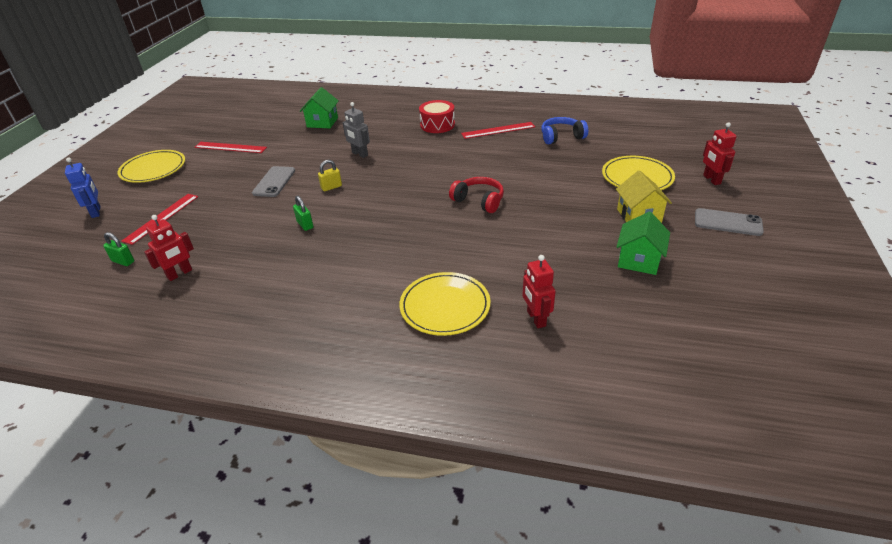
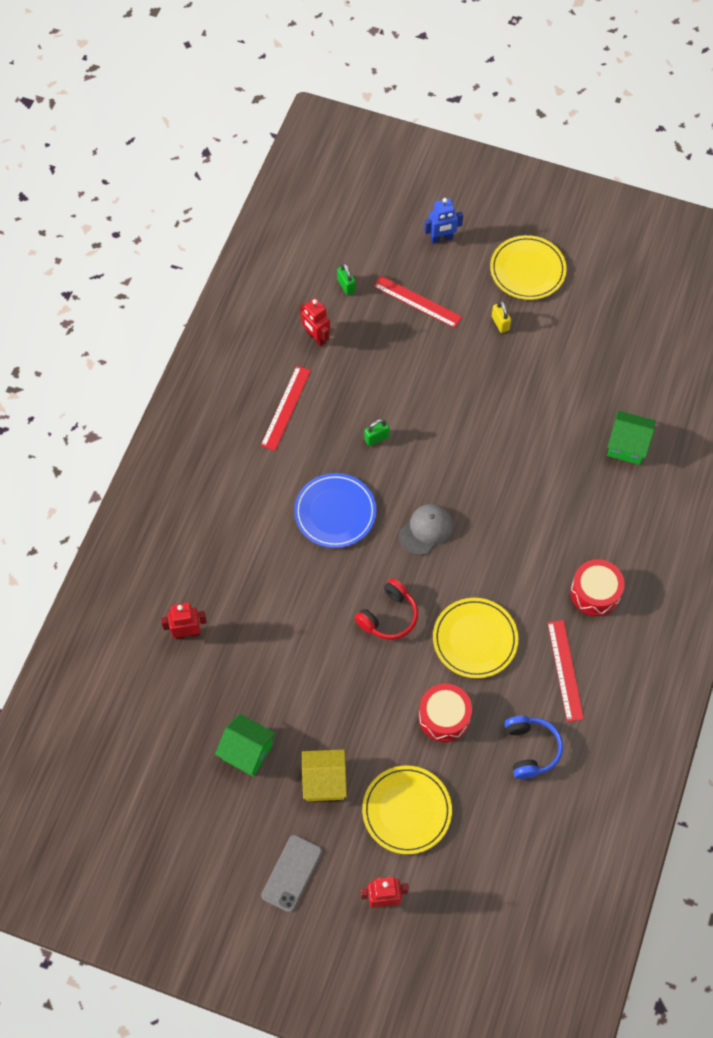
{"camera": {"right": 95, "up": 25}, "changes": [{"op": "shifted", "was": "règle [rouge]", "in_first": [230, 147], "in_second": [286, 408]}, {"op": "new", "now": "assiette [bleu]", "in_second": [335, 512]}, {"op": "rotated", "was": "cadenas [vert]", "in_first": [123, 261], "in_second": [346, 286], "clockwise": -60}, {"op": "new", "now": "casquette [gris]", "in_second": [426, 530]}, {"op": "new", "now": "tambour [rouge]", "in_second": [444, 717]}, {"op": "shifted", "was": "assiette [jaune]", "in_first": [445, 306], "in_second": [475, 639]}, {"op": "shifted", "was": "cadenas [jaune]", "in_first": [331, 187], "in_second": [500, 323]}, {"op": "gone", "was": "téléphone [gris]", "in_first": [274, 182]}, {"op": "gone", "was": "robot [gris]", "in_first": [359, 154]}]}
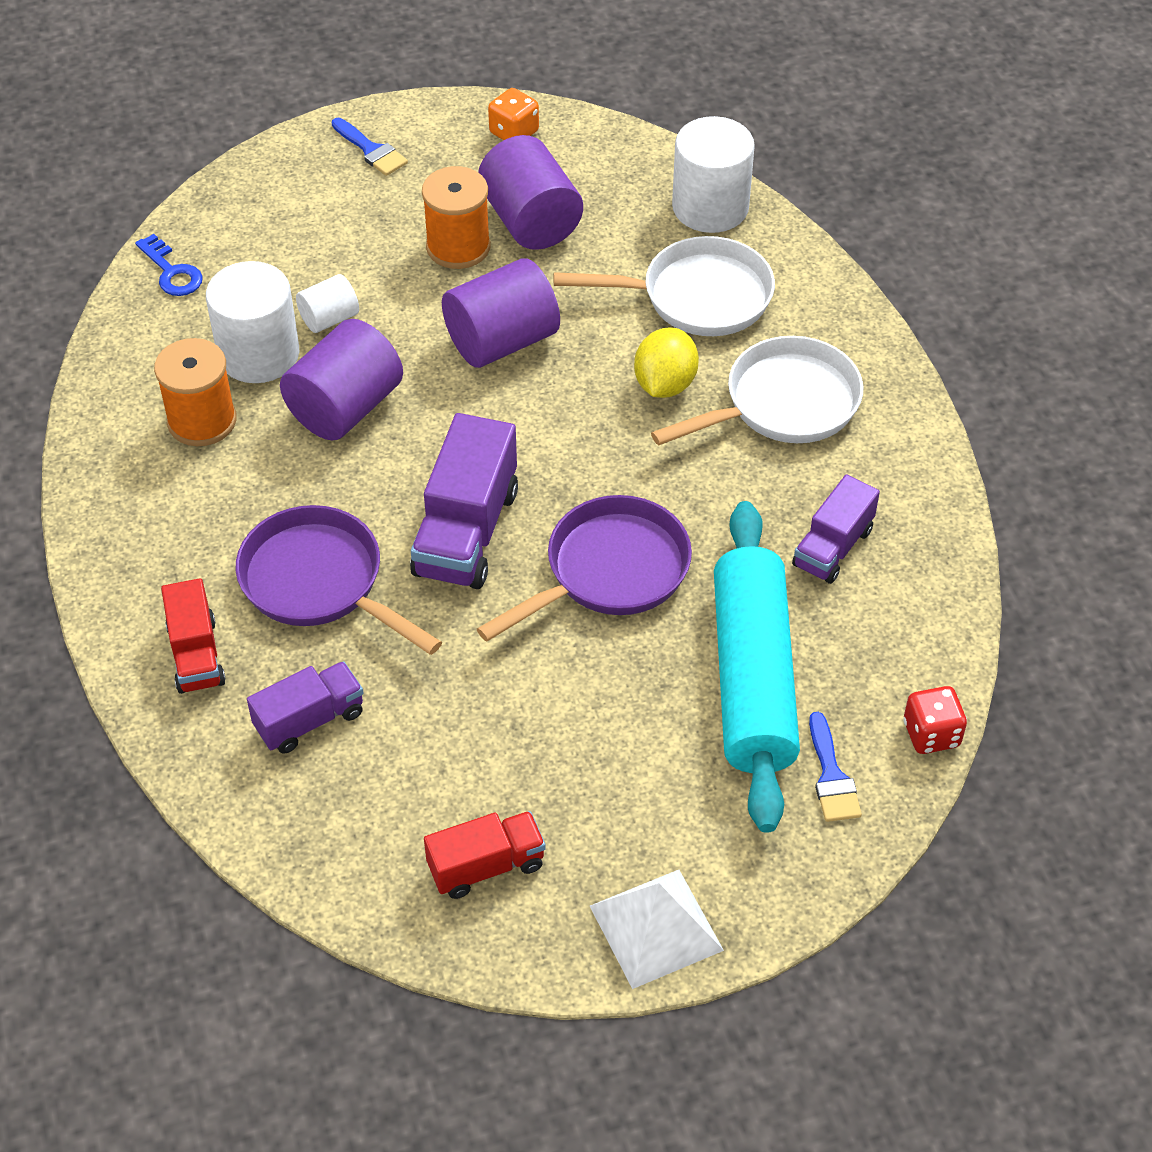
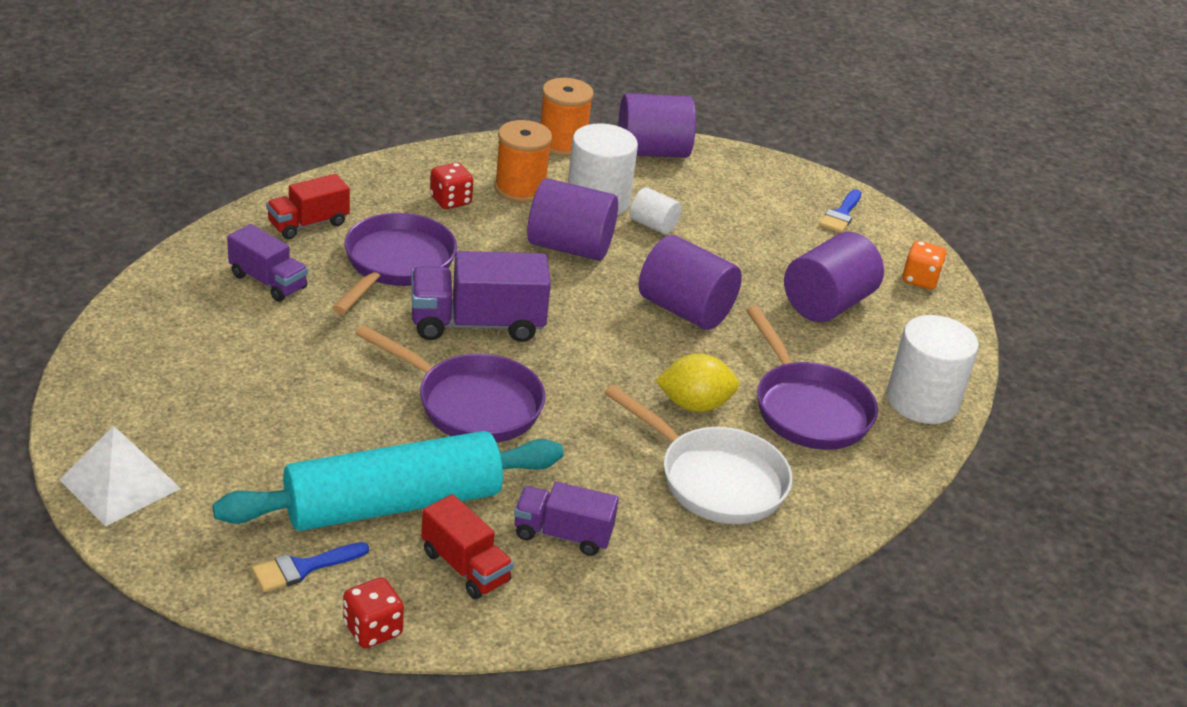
{"camera": {"right": 65, "up": -15}, "changes": [{"op": "shifted", "was": "camion [rouge]", "in_first": [486, 866], "in_second": [465, 567]}, {"op": "new", "now": "dé [rouge]", "in_second": [450, 201]}, {"op": "shifted", "was": "bobine [orange]", "in_first": [458, 247], "in_second": [562, 143]}, {"op": "swapped", "was": "clé [bleu]", "now": "cylindre [violet]", "in_first": [172, 272], "in_second": [652, 151]}, {"op": "repainted", "was": "poêle [blanc]", "now": "poêle [violet]", "in_first": [697, 297], "in_second": [808, 409]}]}
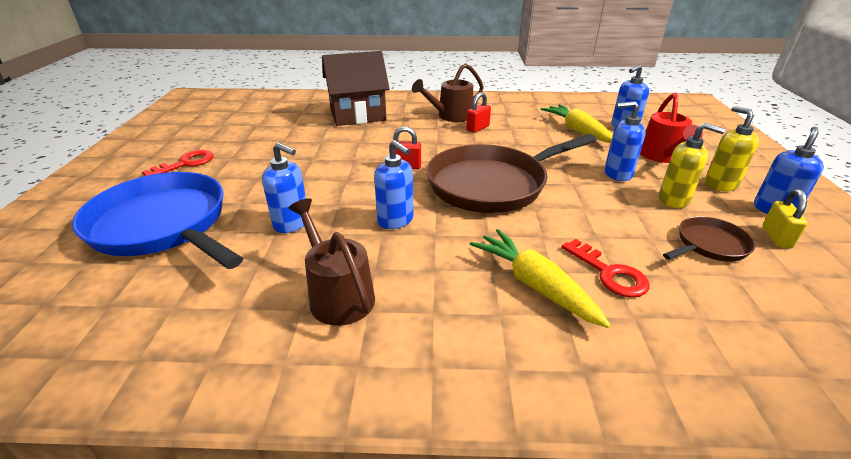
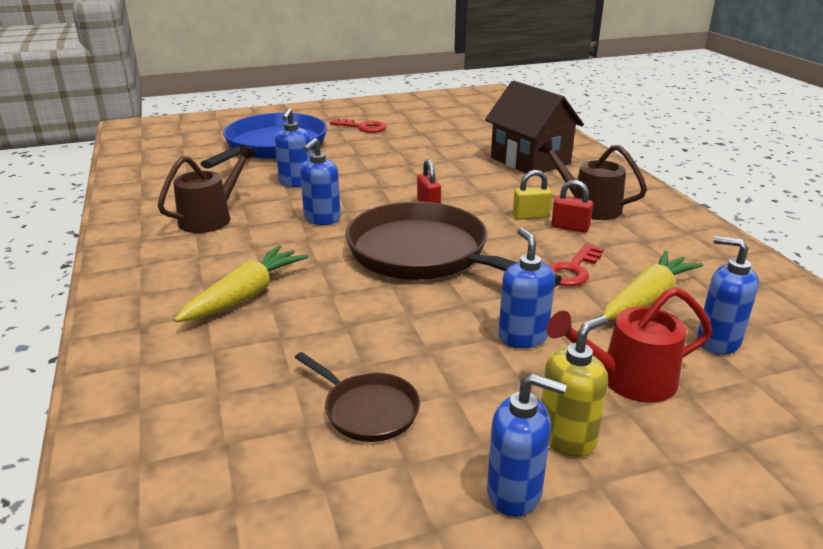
{"camera": {"right": 70, "up": -5}, "changes": [{"op": "shifted", "was": "cadenas [jaune]", "in_first": [776, 237], "in_second": [530, 216]}, {"op": "shifted", "was": "clé [rouge]", "in_first": [609, 273], "in_second": [572, 270]}, {"op": "gone", "was": "distributeur de savon [jaune]", "in_first": [673, 200]}]}
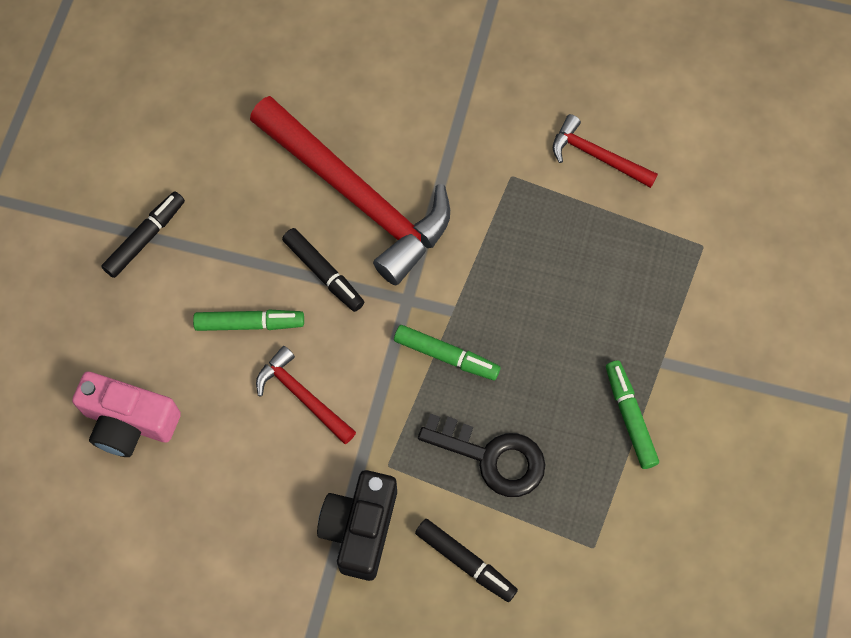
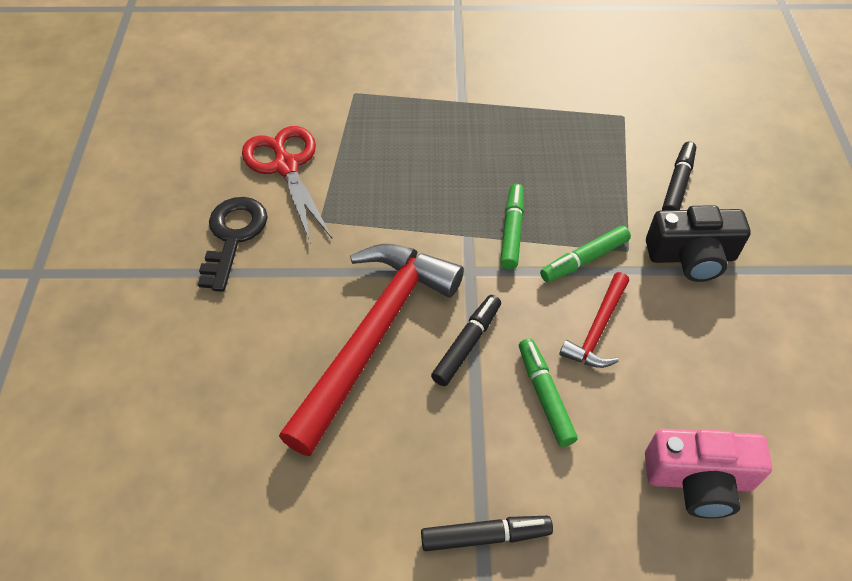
{"camera": {"right": -105, "up": -15}, "changes": [{"op": "shifted", "was": "clé [noir]", "in_first": [492, 457], "in_second": [233, 237]}, {"op": "swapped", "was": "marteau [rouge]", "now": "ciseaux [rouge]", "in_first": [597, 156], "in_second": [286, 166]}, {"op": "rotated", "was": "feutre [noir]", "in_first": [145, 238], "in_second": [485, 536], "clockwise": 150}, {"op": "shifted", "was": "feutre [vert]", "in_first": [630, 417], "in_second": [584, 259]}, {"op": "rotated", "was": "appareil photo [rose]", "in_first": [129, 422], "in_second": [698, 480], "clockwise": 90}]}
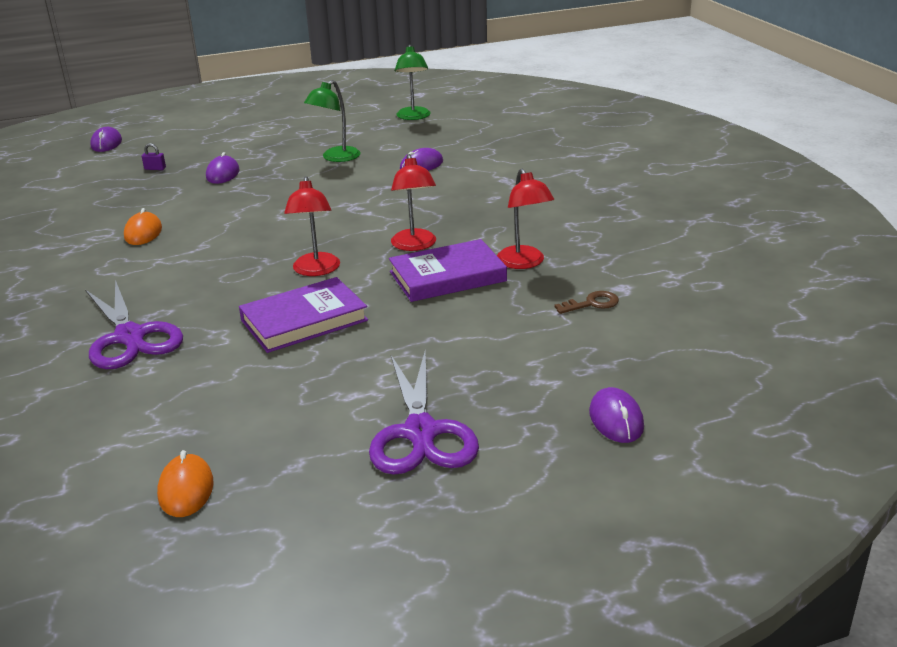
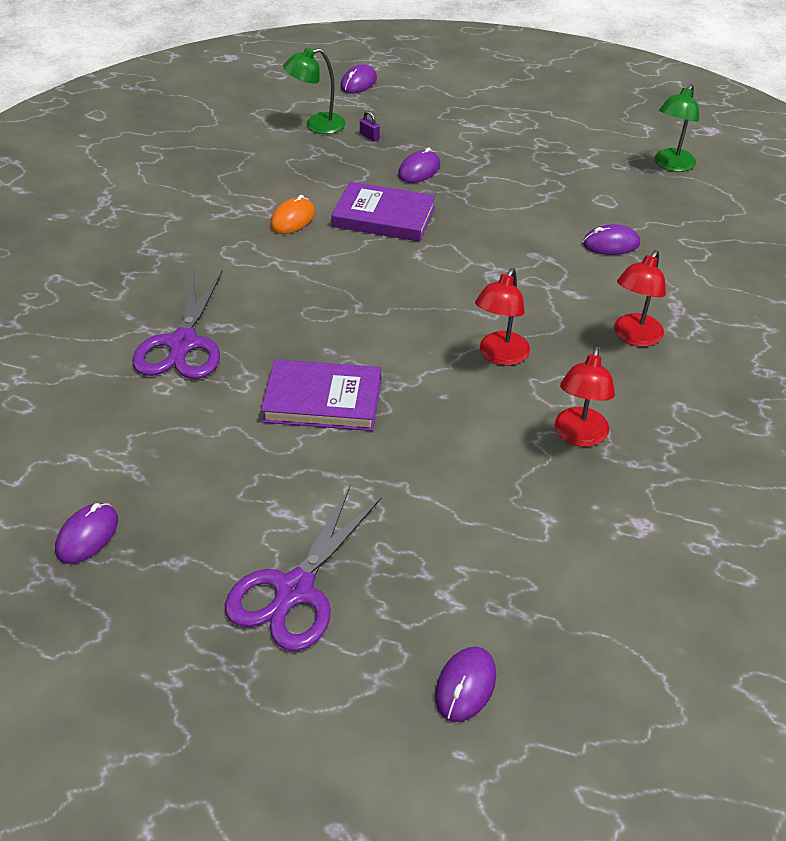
{"camera": {"right": 35, "up": 15}, "changes": [{"op": "repainted", "was": "souris [orange]", "now": "souris [violet]", "in_first": [186, 489], "in_second": [87, 535]}, {"op": "shifted", "was": "lampe [vert]", "in_first": [336, 158], "in_second": [317, 125]}, {"op": "shifted", "was": "livre [violet]", "in_first": [447, 276], "in_second": [384, 217]}, {"op": "shifted", "was": "lampe [rouge]", "in_first": [316, 270], "in_second": [634, 337]}, {"op": "gone", "was": "clé [marron]", "in_first": [592, 303]}]}
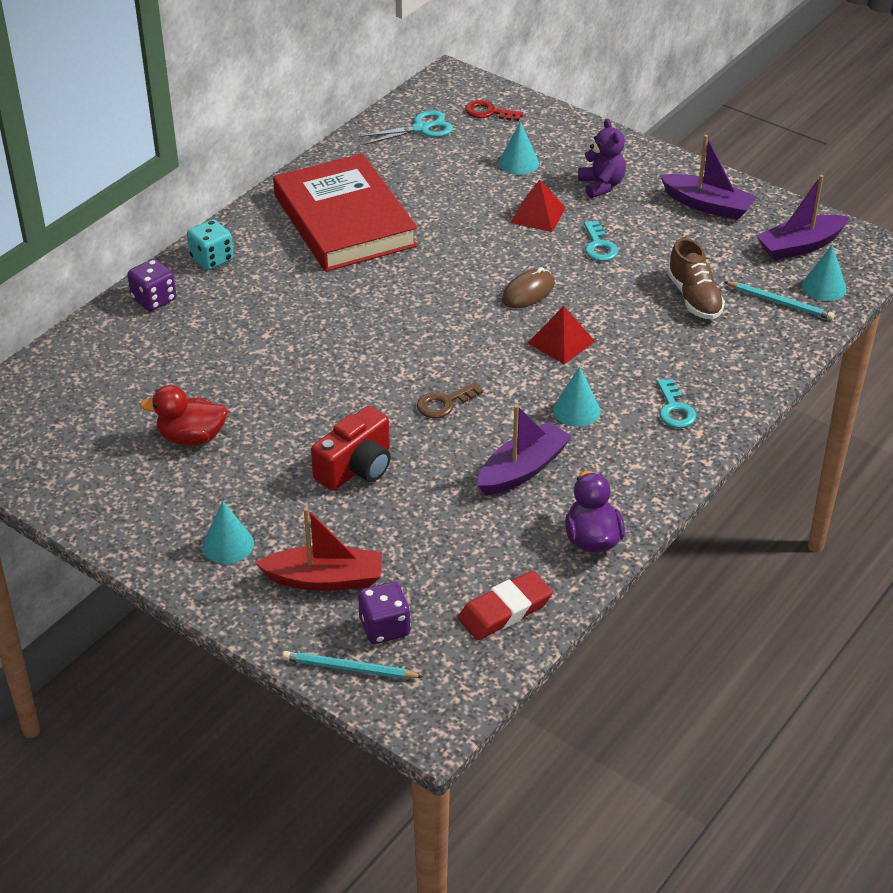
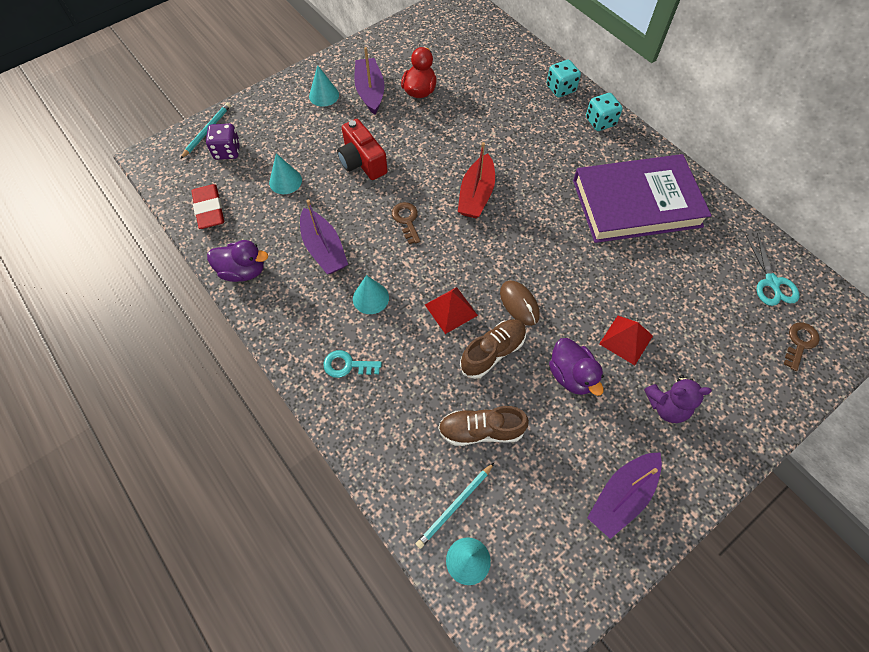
{"camera": {"right": 105, "up": 20}, "changes": [{"op": "shifted", "was": "cône [turquoise]", "in_first": [518, 163], "in_second": [285, 181]}, {"op": "shifted", "was": "bateau [violet]", "in_first": [800, 246], "in_second": [370, 92]}, {"op": "shifted", "was": "bateau [rouge]", "in_first": [325, 579], "in_second": [476, 195]}, {"op": "new", "now": "chaussure [marron]", "in_second": [493, 352]}, {"op": "repainted", "was": "dé [violet]", "now": "dé [turquoise]", "in_first": [154, 299], "in_second": [560, 89]}, {"op": "swapped", "was": "clé [turquoise]", "now": "canard [violet]", "in_first": [599, 246], "in_second": [571, 375]}, {"op": "repainted", "was": "livre [rouge]", "now": "livre [violet]", "in_first": [344, 220], "in_second": [636, 203]}, {"op": "repainted", "was": "clé [rouge]", "now": "clé [marron]", "in_first": [488, 112], "in_second": [800, 343]}]}
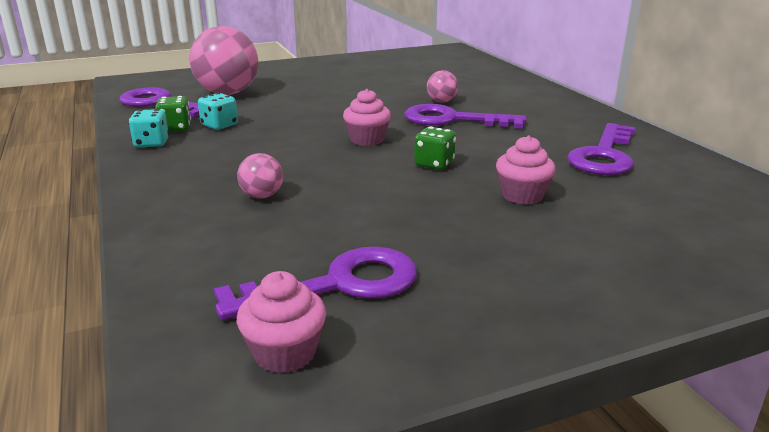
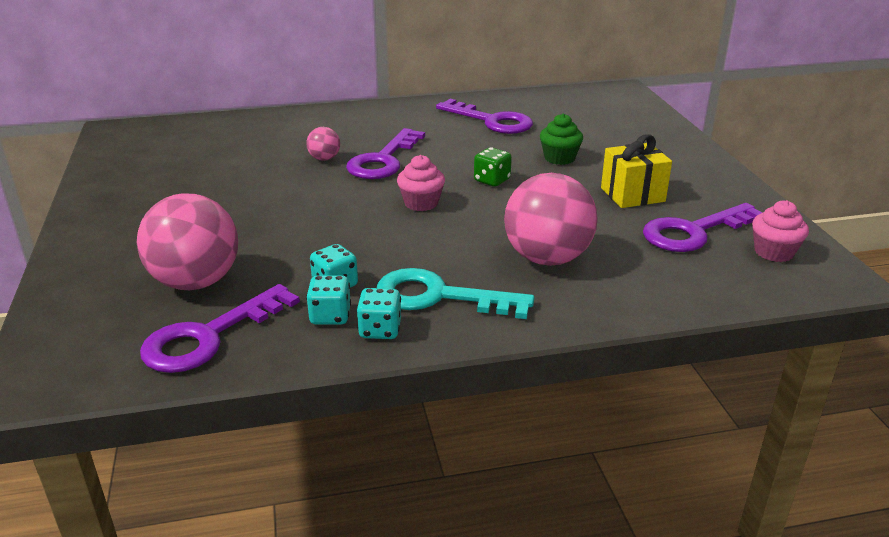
{"camera": {"right": -80, "up": 5}, "changes": [{"op": "repainted", "was": "dé [vert]", "now": "dé [turquoise]", "in_first": [175, 128], "in_second": [330, 316]}, {"op": "new", "now": "clé [turquoise]", "in_second": [439, 296]}, {"op": "scaled", "was": "balle [rose]", "in_first": [262, 196], "in_second": [547, 258], "ratio": 2.17}, {"op": "repainted", "was": "muffin [rose]", "now": "muffin [vert]", "in_first": [522, 195], "in_second": [559, 158]}, {"op": "new", "now": "cadeau [jaune]", "in_second": [632, 195]}, {"op": "rotated", "was": "clé [violet]", "in_first": [338, 285], "in_second": [693, 232], "clockwise": -105}]}
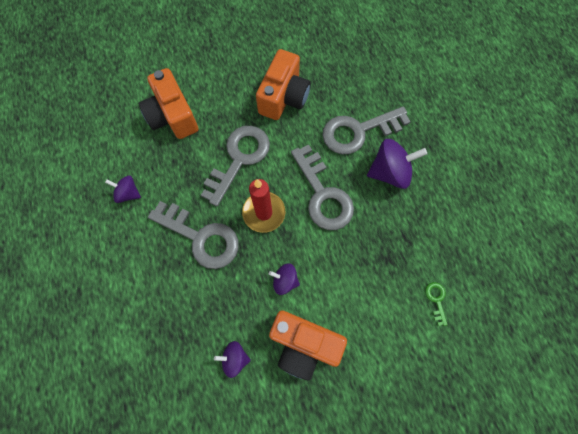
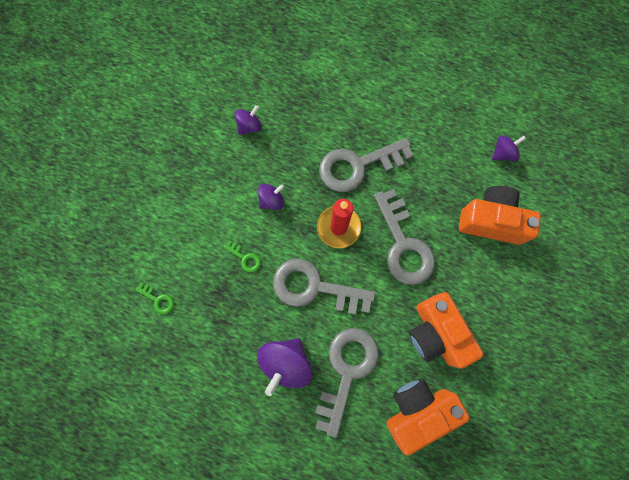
{"camera": {"right": 130, "up": 5}, "changes": [{"op": "new", "now": "clé [vert]", "in_second": [245, 258]}, {"op": "shifted", "was": "appareil photo [orange]", "in_first": [303, 344], "in_second": [417, 410]}, {"op": "shifted", "was": "toupie [violet]", "in_first": [128, 193], "in_second": [503, 153]}]}
